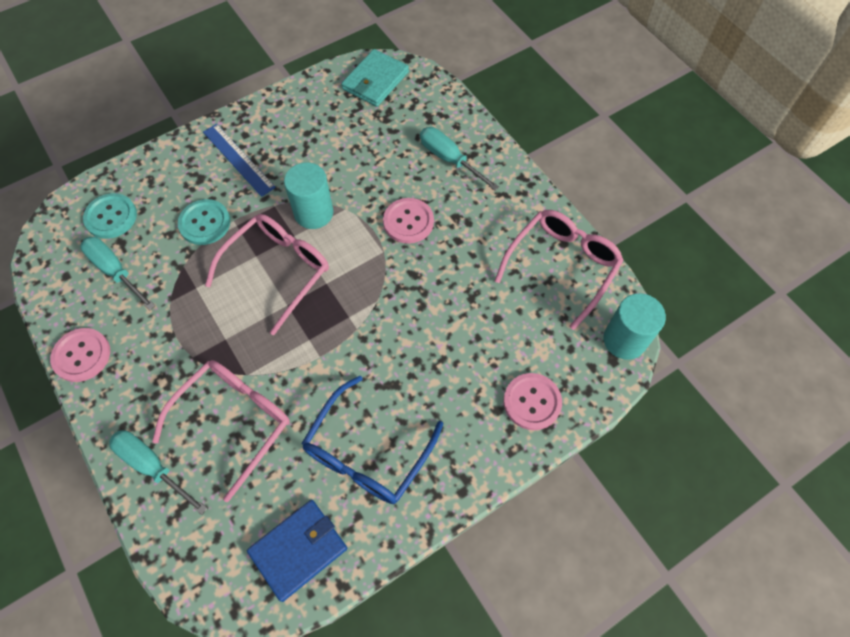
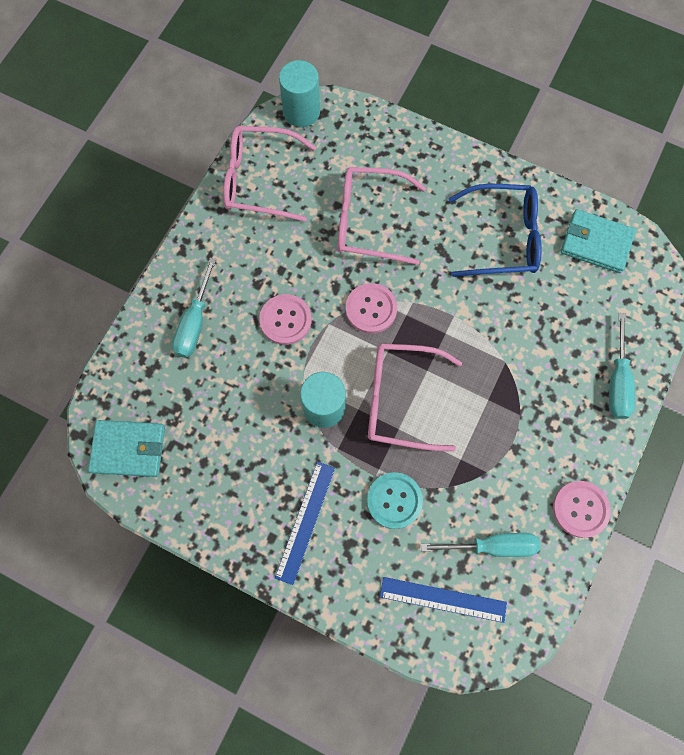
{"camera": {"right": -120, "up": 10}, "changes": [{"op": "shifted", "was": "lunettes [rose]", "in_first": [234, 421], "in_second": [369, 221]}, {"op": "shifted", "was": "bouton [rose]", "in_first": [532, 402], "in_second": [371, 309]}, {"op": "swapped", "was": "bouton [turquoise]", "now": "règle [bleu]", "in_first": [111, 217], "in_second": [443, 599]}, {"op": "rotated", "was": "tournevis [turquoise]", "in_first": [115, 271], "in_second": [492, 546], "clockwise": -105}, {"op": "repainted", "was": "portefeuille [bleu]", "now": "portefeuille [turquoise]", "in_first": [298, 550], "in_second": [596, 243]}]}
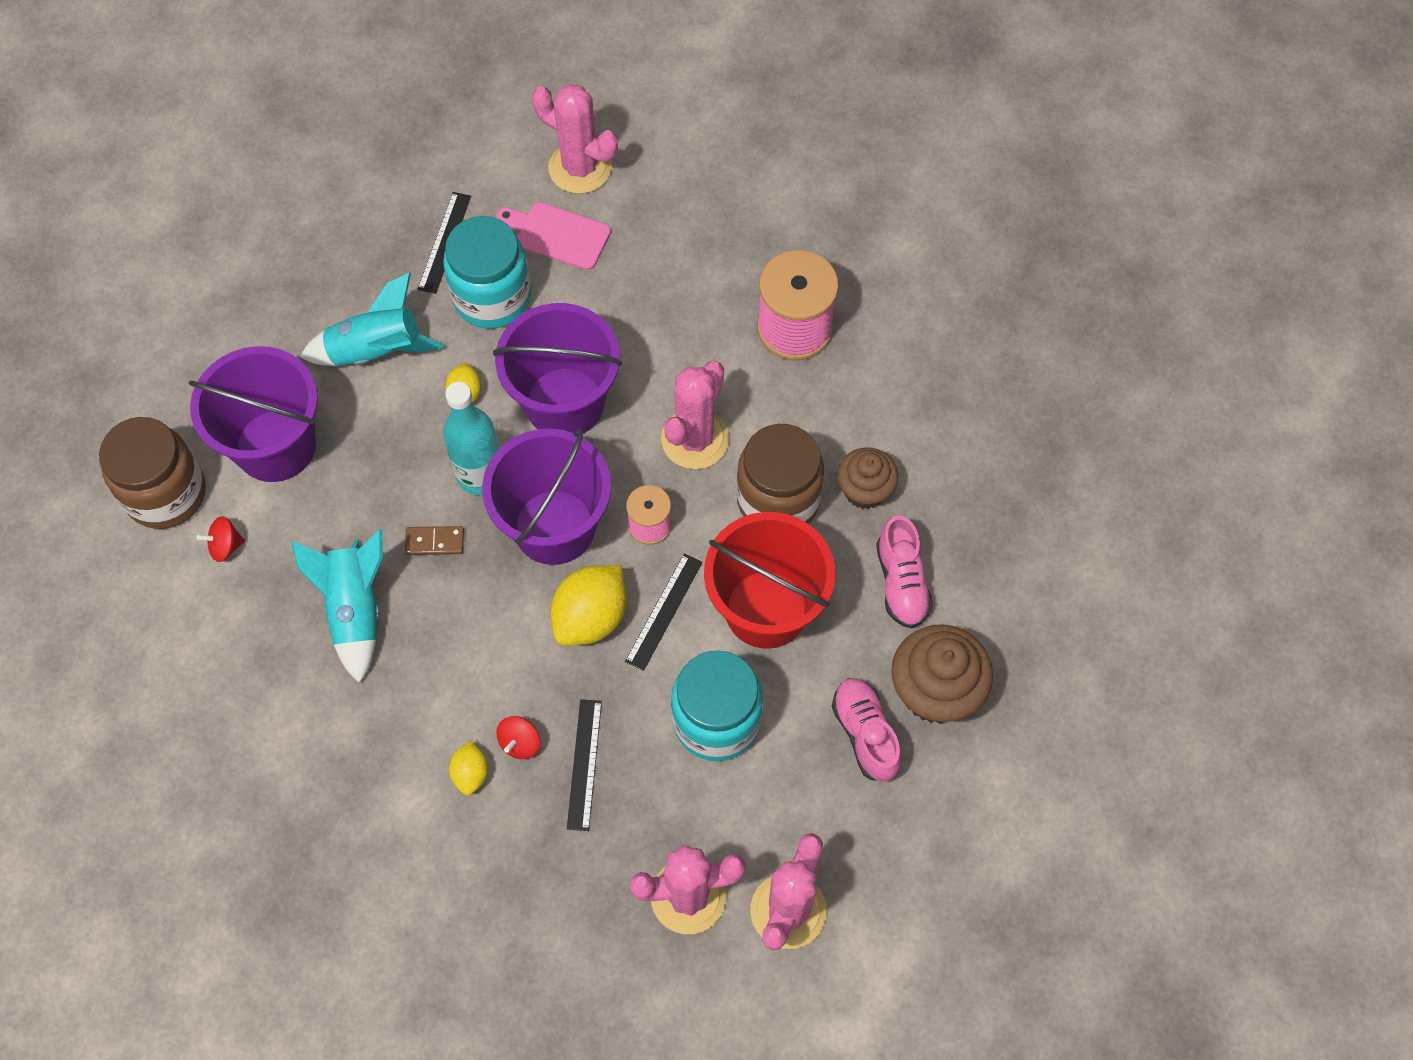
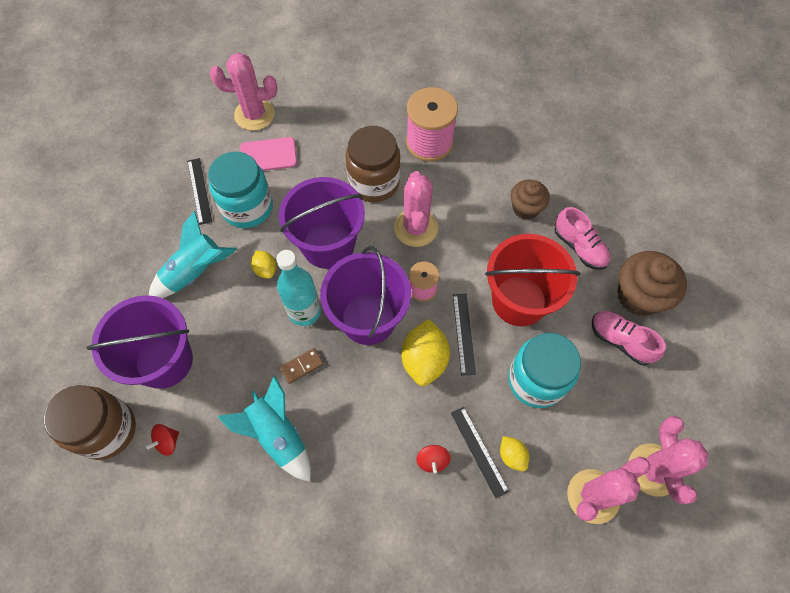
{"camera": {"right": -30, "up": 0}, "changes": [{"op": "shifted", "was": "bocal [marron]", "in_first": [778, 500], "in_second": [374, 182]}, {"op": "shifted", "was": "citron [jaune]", "in_first": [471, 773], "in_second": [512, 456]}]}
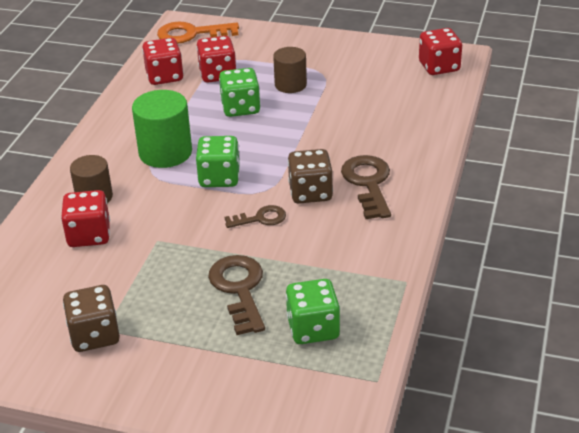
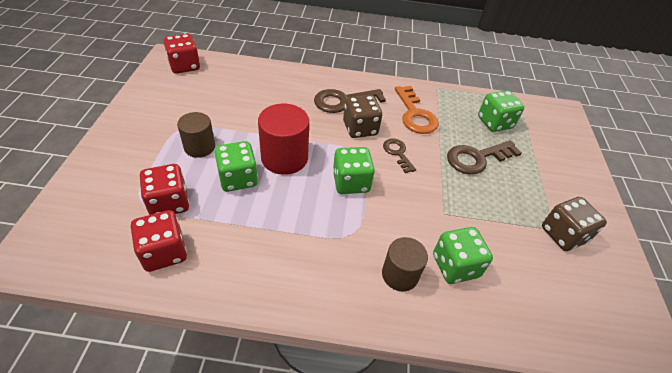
{"camera": {"right": -105, "up": 10}, "changes": [{"op": "new", "now": "cylindre [rouge]", "in_second": [284, 158]}, {"op": "shifted", "was": "clé [orange]", "in_first": [191, 34], "in_second": [415, 114]}, {"op": "repainted", "was": "dé [rouge]", "now": "dé [vert]", "in_first": [89, 235], "in_second": [455, 266]}, {"op": "gone", "was": "cylindre [vert]", "in_first": [165, 152]}]}
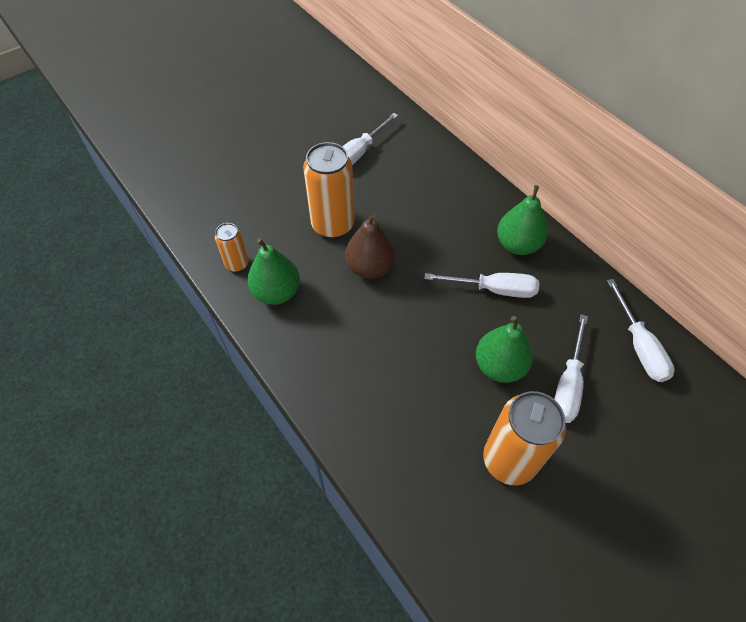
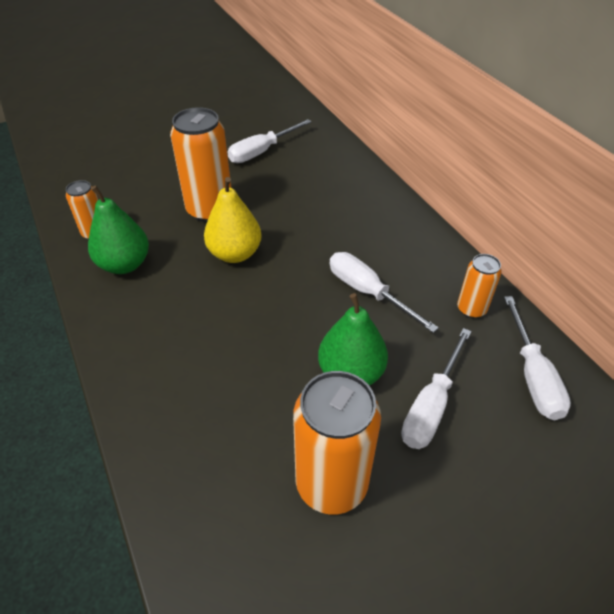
{"camera": {"right": 10, "up": -10}, "changes": [{"op": "repainted", "was": "poire [marron]", "now": "poire [jaune]", "in_first": [370, 267], "in_second": [235, 254]}, {"op": "rotated", "was": "tournevis [blanc]", "in_first": [493, 289], "in_second": [367, 292], "clockwise": -150}, {"op": "new", "now": "canette [orange]", "in_second": [471, 309]}, {"op": "gone", "was": "poire [vert]", "in_first": [517, 245]}]}
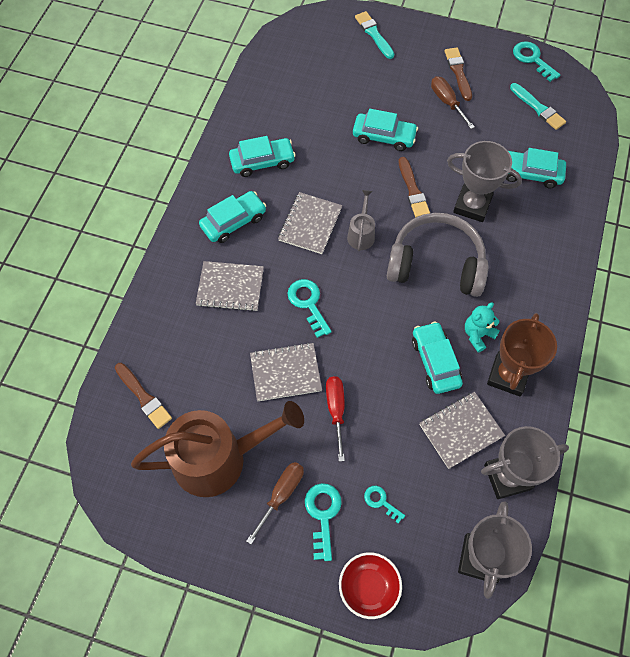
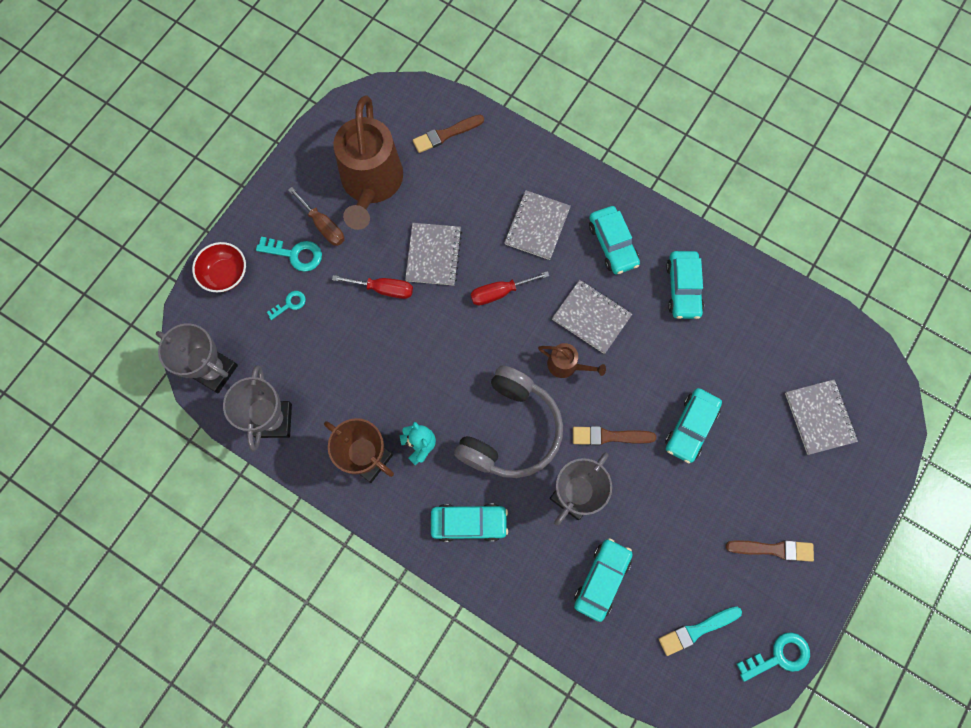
{"camera": {"right": 105, "up": 10}, "changes": [{"op": "shifted", "was": "voiture [turquoise]", "in_first": [435, 361], "in_second": [469, 523]}, {"op": "swapped", "was": "clé [turquoise]", "now": "tournevis [rouge]", "in_first": [308, 303], "in_second": [500, 292]}, {"op": "repainted", "was": "arrosoir [gris]", "now": "arrosoir [marron]", "in_first": [361, 234], "in_second": [566, 365]}, {"op": "shifted", "was": "carnet [gris]", "in_first": [461, 430], "in_second": [819, 417]}, {"op": "gone", "was": "pinceau [turquoise]", "in_first": [374, 34]}, {"op": "gone", "was": "tournevis [marron]", "in_first": [447, 102]}]}
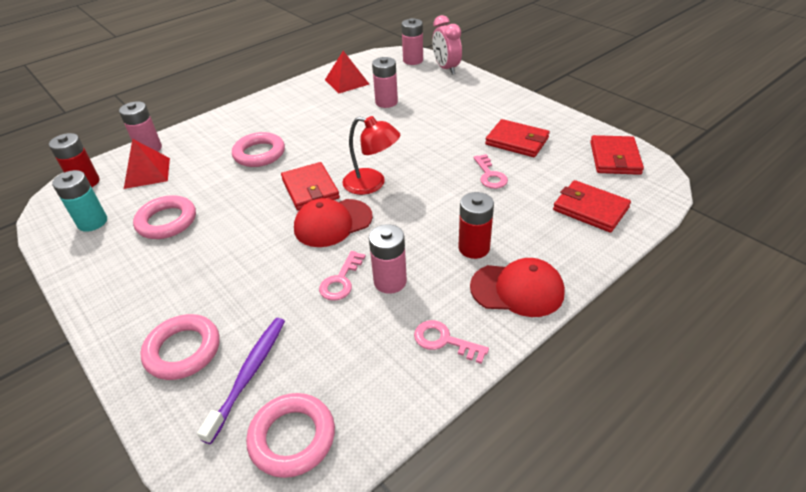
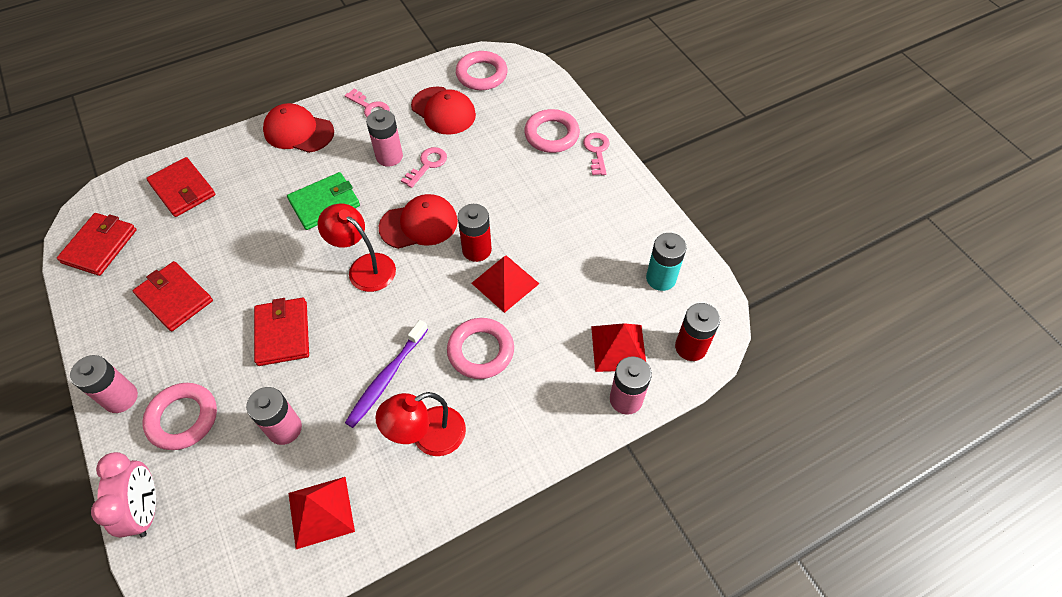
{"camera": {"right": -170, "up": 15}, "changes": [{"op": "shifted", "was": "pile [rose]", "in_first": [413, 60], "in_second": [121, 398]}, {"op": "shifted", "was": "anneau [rose]", "in_first": [167, 221], "in_second": [183, 418]}, {"op": "shifted", "was": "portefeuille [rouge]", "in_first": [310, 189], "in_second": [283, 333]}, {"op": "new", "now": "portefeuille [vert]", "in_second": [325, 203]}, {"op": "shifted", "was": "brosse à dents [violet]", "in_first": [248, 375], "in_second": [387, 377]}, {"op": "new", "now": "lampe [rouge]", "in_second": [428, 436]}, {"op": "new", "now": "casquette [rouge]", "in_second": [443, 111]}, {"op": "shifted", "was": "pile [rouge]", "in_first": [474, 248], "in_second": [476, 250]}, {"op": "new", "now": "pyramide [rouge]", "in_second": [505, 283]}, {"op": "shifted", "was": "clé [rose]", "in_first": [490, 175], "in_second": [597, 151]}]}
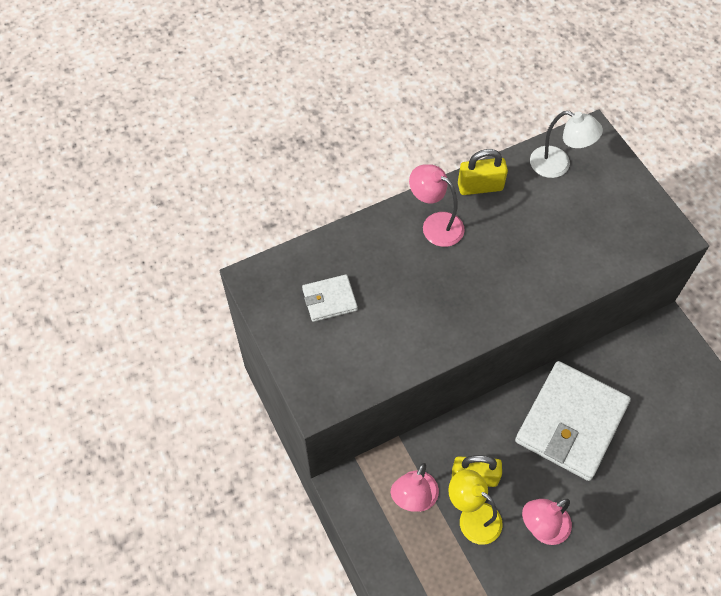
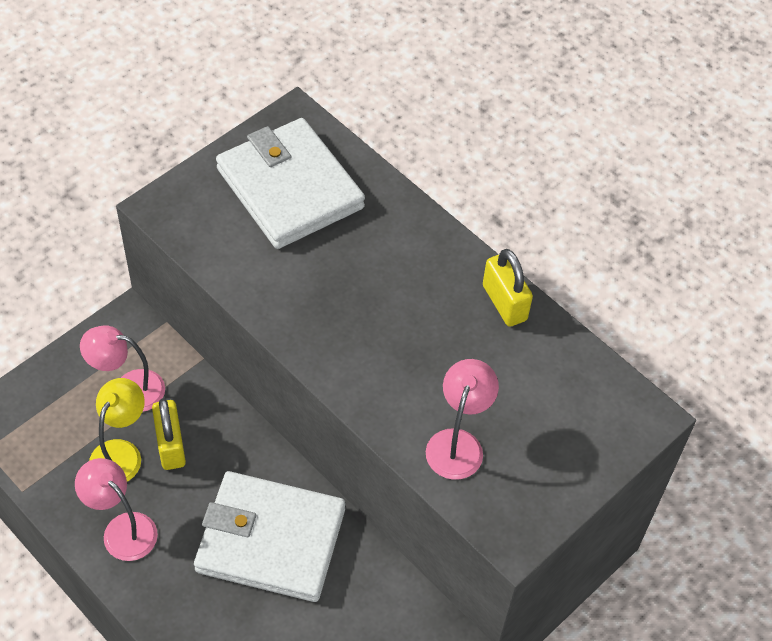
{"camera": {"right": 70, "up": -5}, "changes": [{"op": "scaled", "was": "portefeuille [blanc]", "in_first": [329, 300], "in_second": [290, 188], "ratio": 2.19}, {"op": "shifted", "was": "lampe [rose]", "in_first": [435, 224], "in_second": [458, 443]}, {"op": "gone", "was": "lampe [blanc]", "in_first": [558, 165]}]}
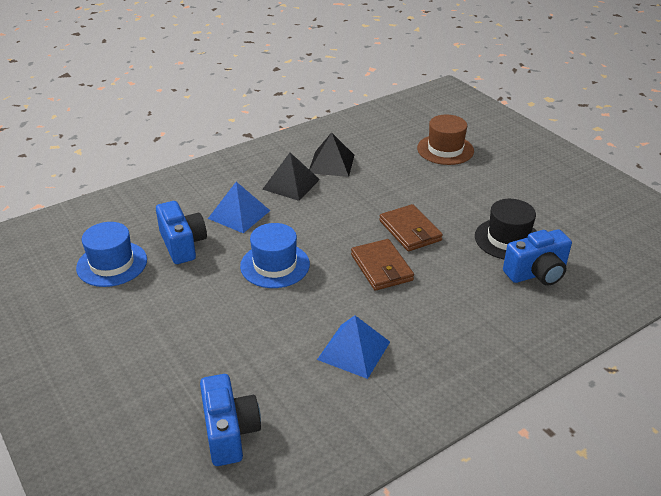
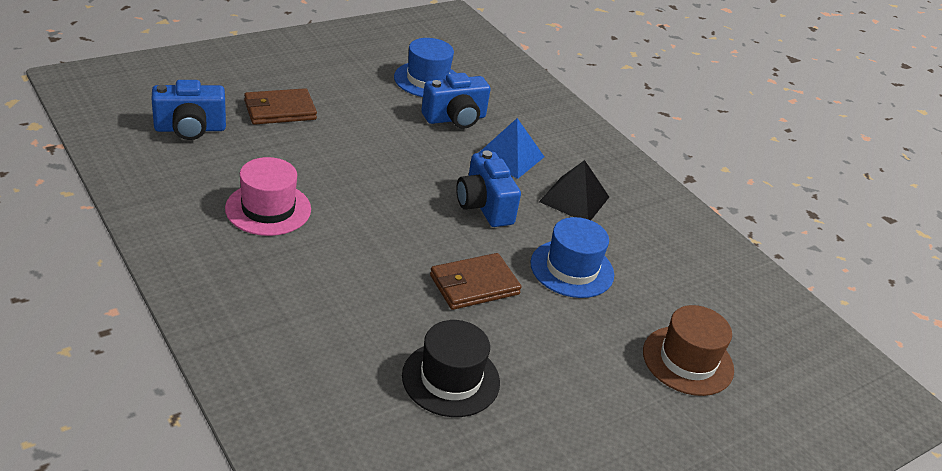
{"camera": {"right": 85, "up": 0}, "changes": [{"op": "swapped", "was": "pyramide [bleu]", "now": "chapeau [rose]", "in_first": [354, 350], "in_second": [268, 209]}, {"op": "shifted", "was": "portefeuille [marron]", "in_first": [381, 267], "in_second": [280, 110]}, {"op": "shifted", "was": "appareil photo [bleu]", "in_first": [536, 273], "in_second": [484, 206]}, {"op": "shifted", "was": "chapeau [bleu]", "in_first": [275, 265], "in_second": [572, 269]}, {"op": "gone", "was": "pyramide [noir]", "in_first": [331, 164]}]}
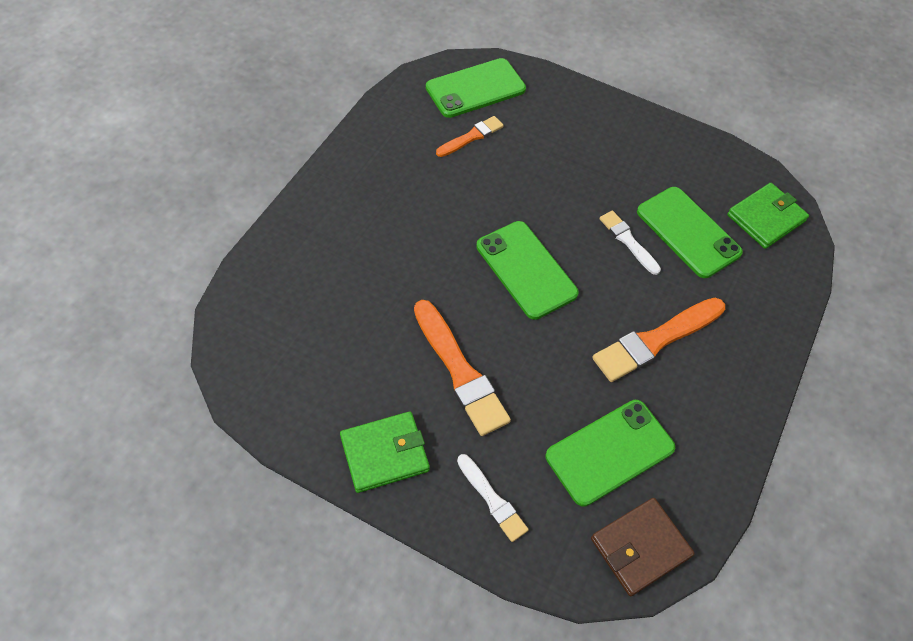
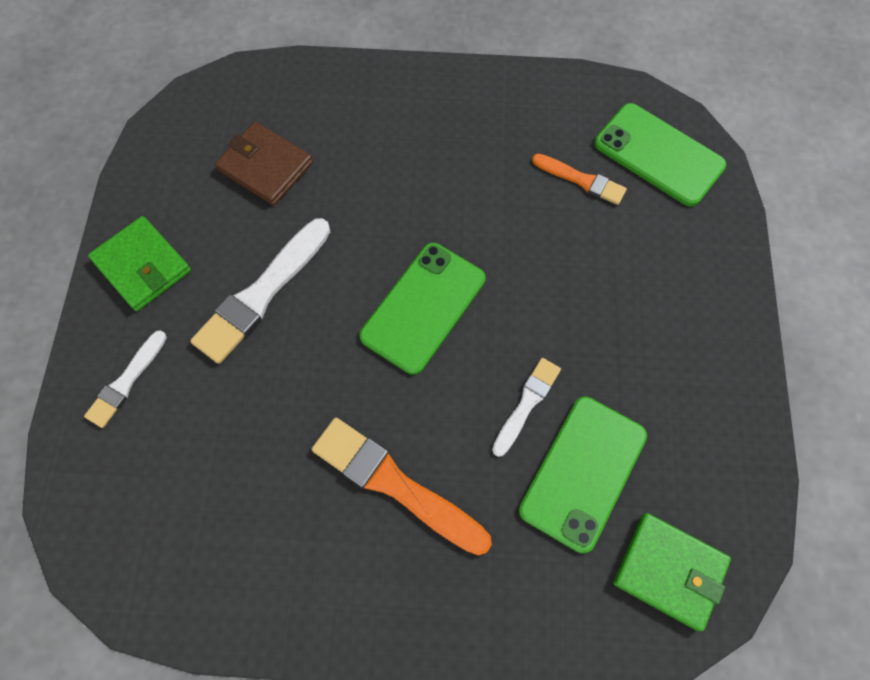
{"camera": {"right": 70, "up": 10}, "changes": [{"op": "repainted", "was": "pinceau [orange]", "now": "pinceau [blanc]", "in_first": [459, 370], "in_second": [262, 293]}, {"op": "shifted", "was": "portefeuille [marron]", "in_first": [640, 547], "in_second": [265, 167]}, {"op": "gone", "was": "téléphone [vert]", "in_first": [610, 452]}]}
